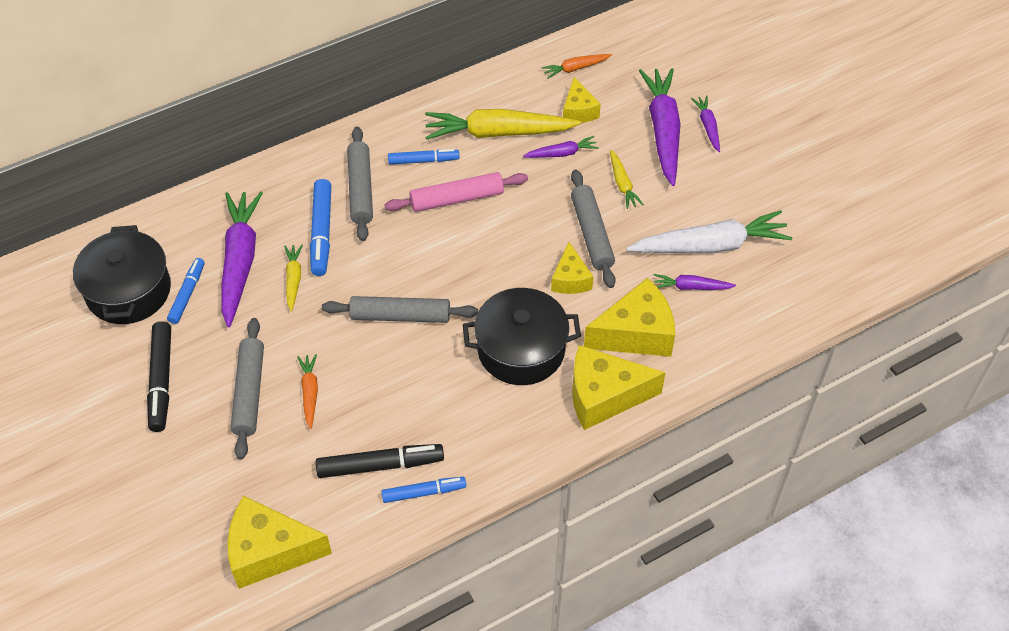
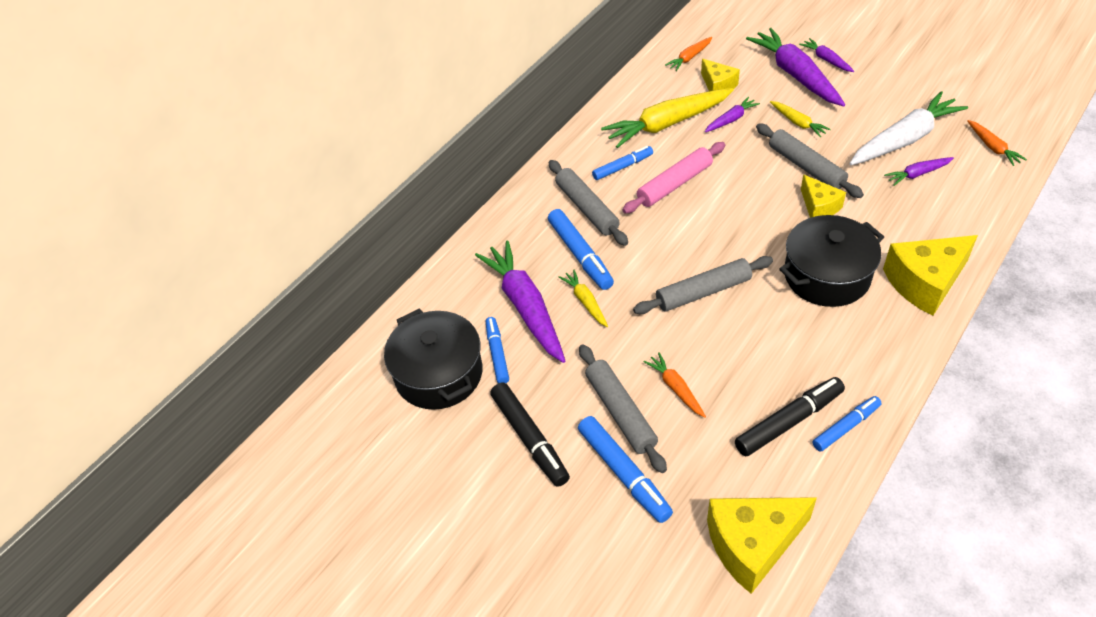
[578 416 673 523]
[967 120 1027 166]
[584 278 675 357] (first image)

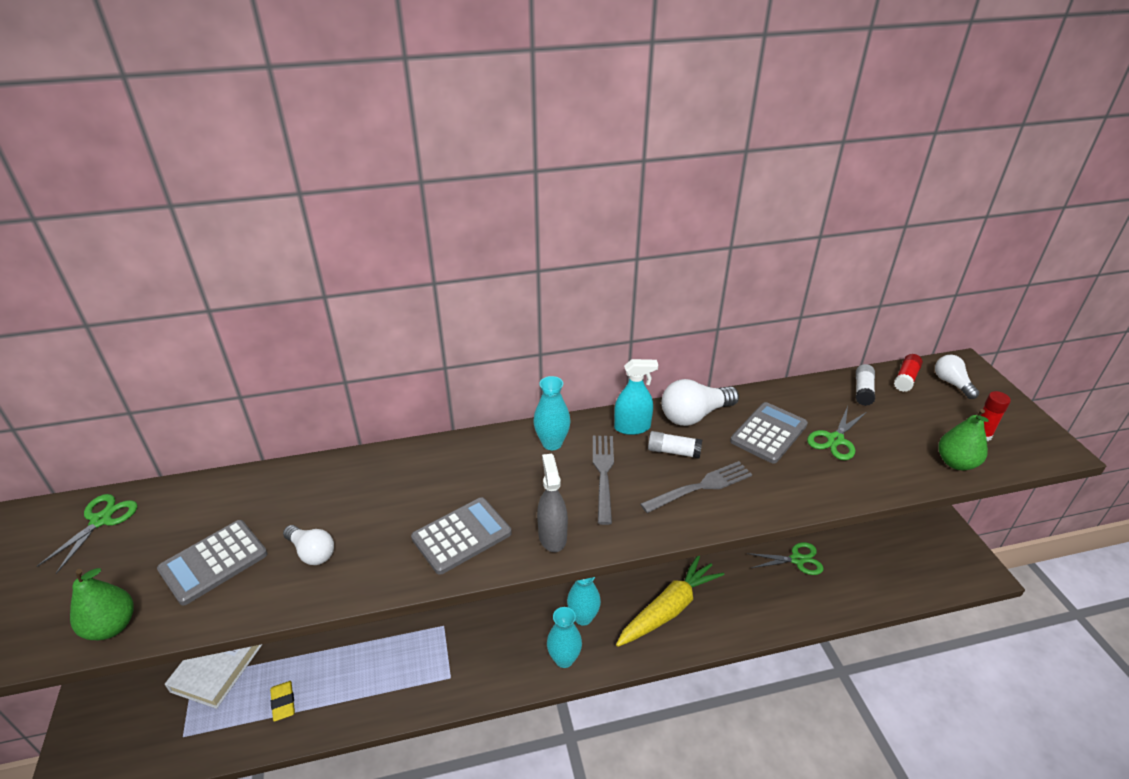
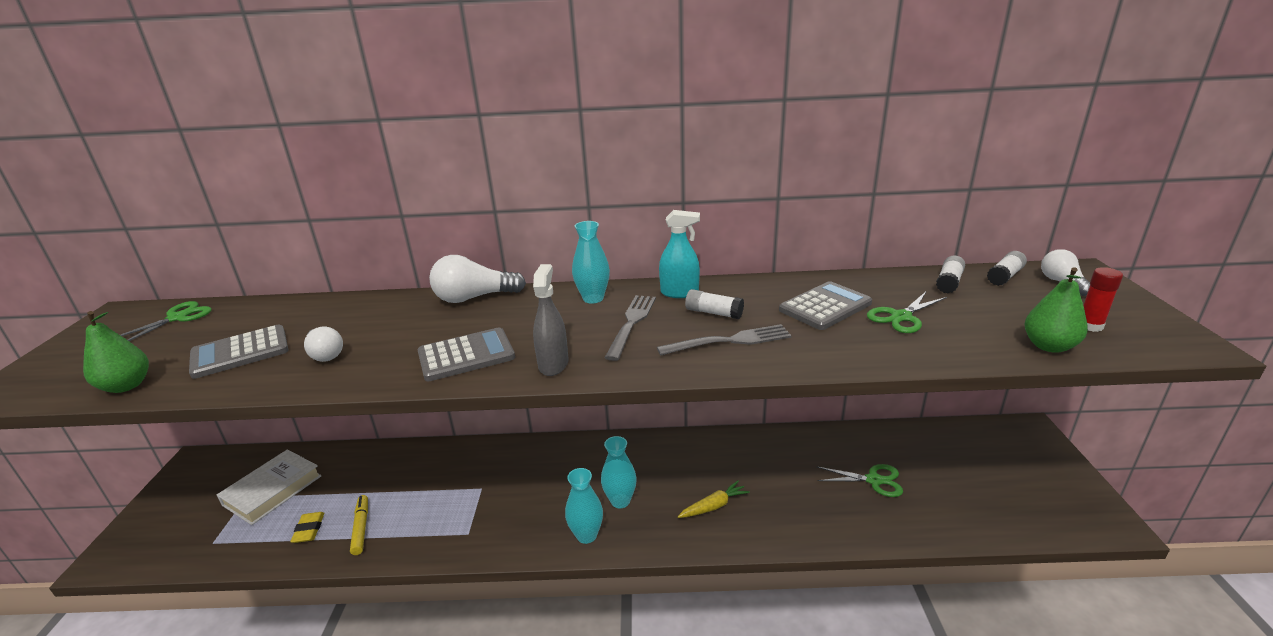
[350 495 368 555]
[429 255 526 303]
[678 481 750 518]
[987 251 1027 286]

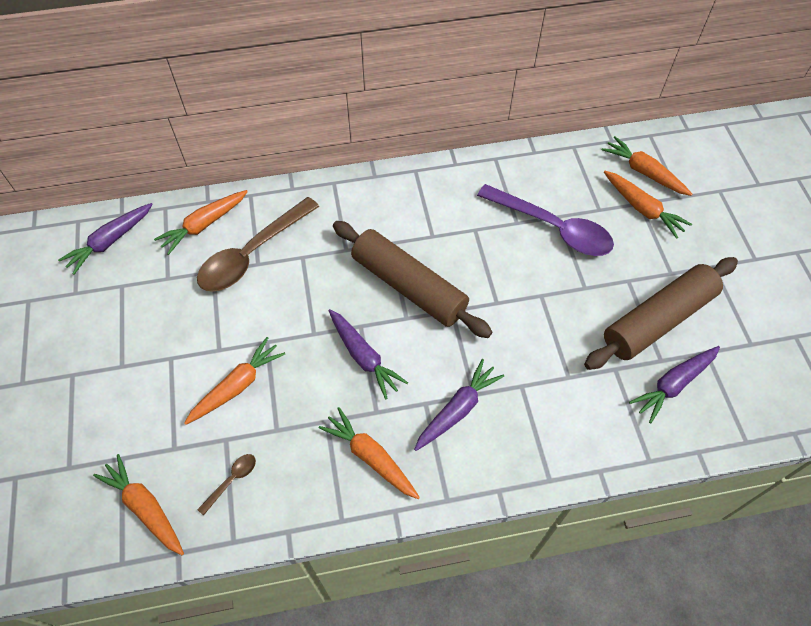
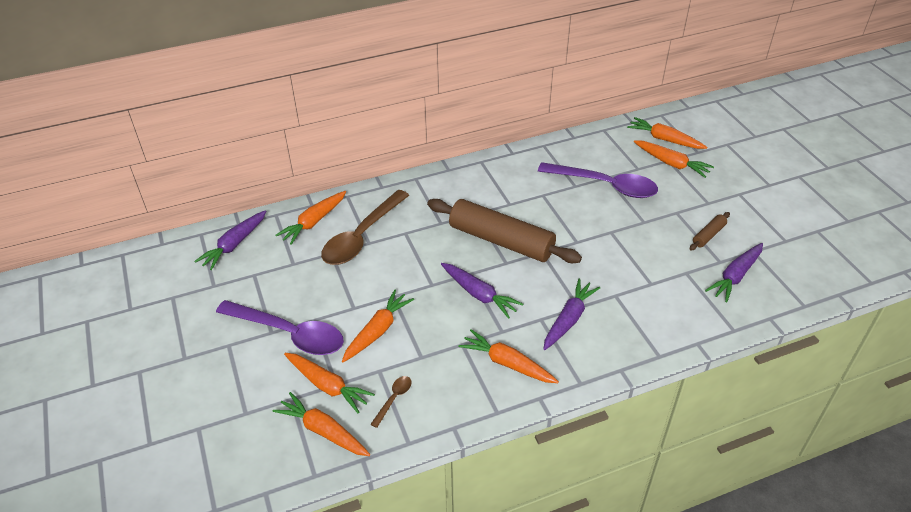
[216 300 344 355]
[284 353 375 413]
[690 212 730 250]

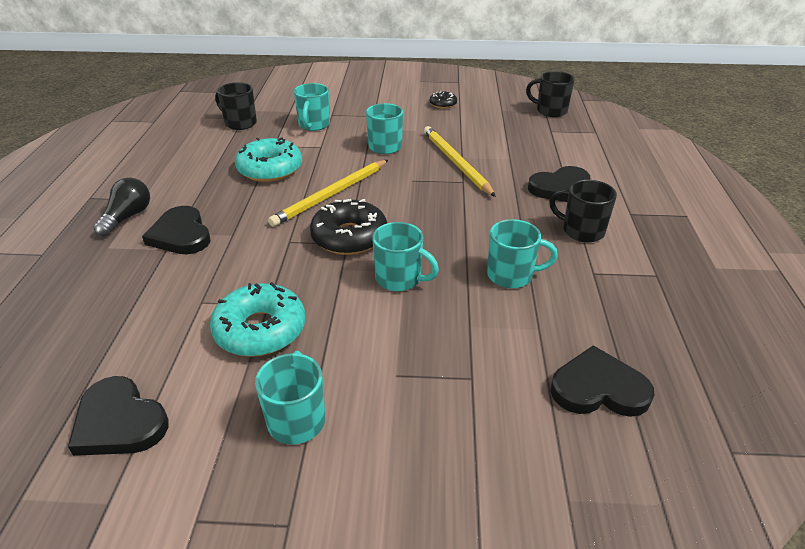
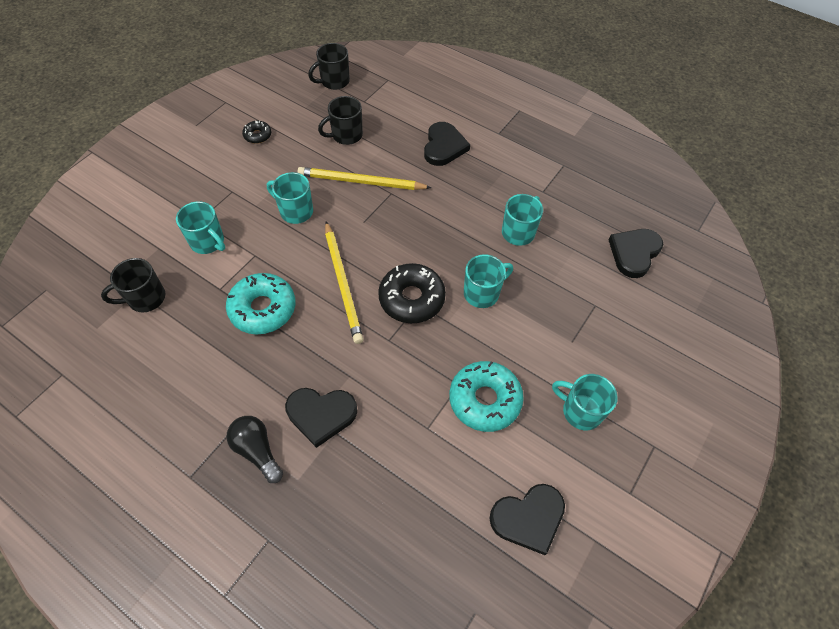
[318 96 363 145]

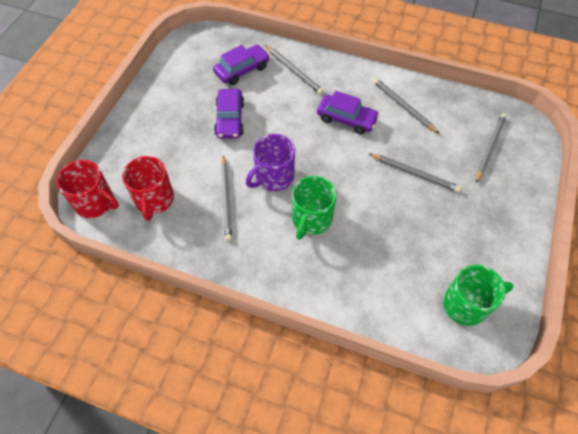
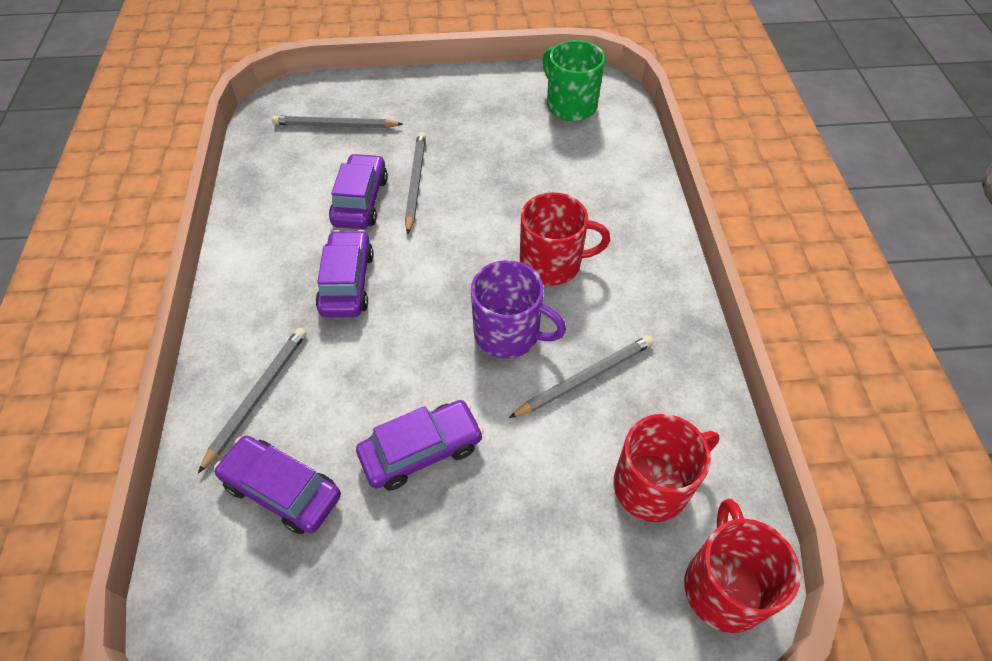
[329 153 388 229]
[520 192 610 286]
[373 78 439 134] (first image)

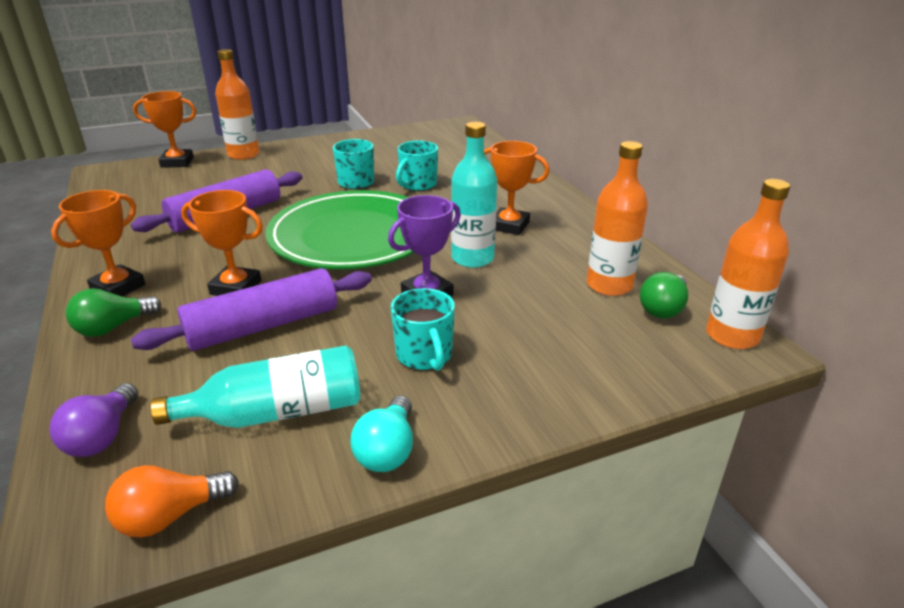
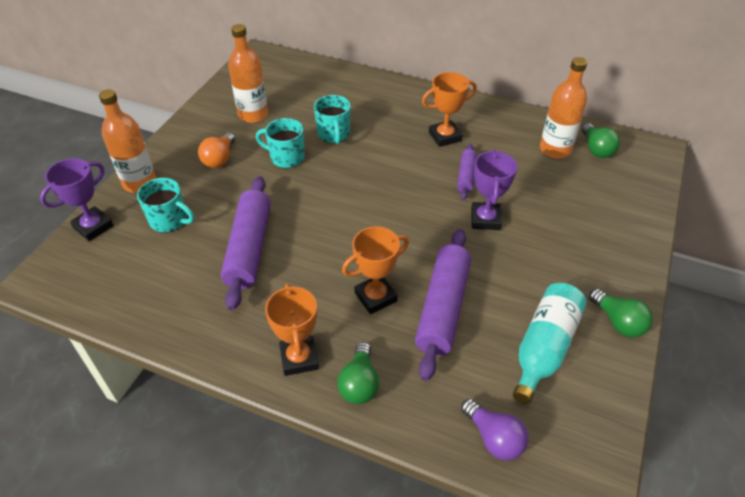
[40 158 114 241]
[137 178 194 233]
[198 133 235 168]
[228 24 268 123]
[457 144 477 200]
[589 289 653 338]
[265 190 414 269] (first image)

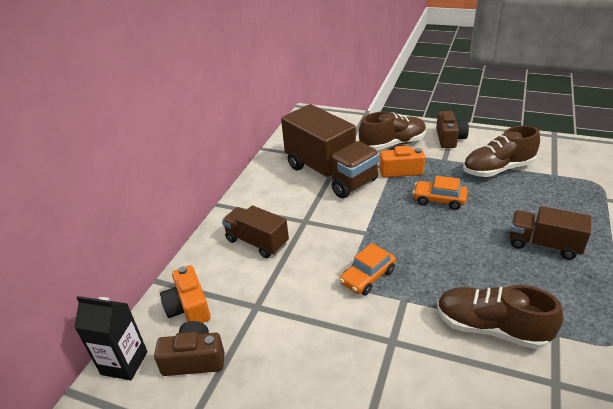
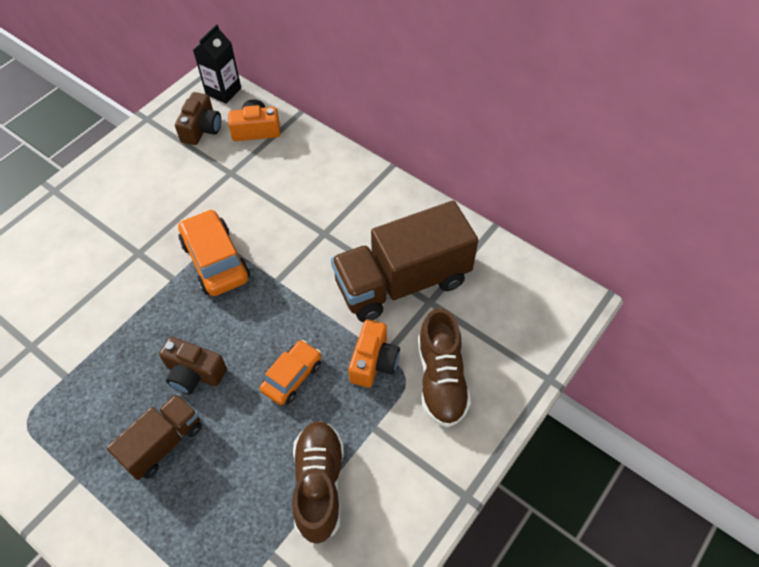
[159 337 227 394]
[178 209 250 296]
[222 205 289 258] (first image)
[437 285 563 349] (first image)

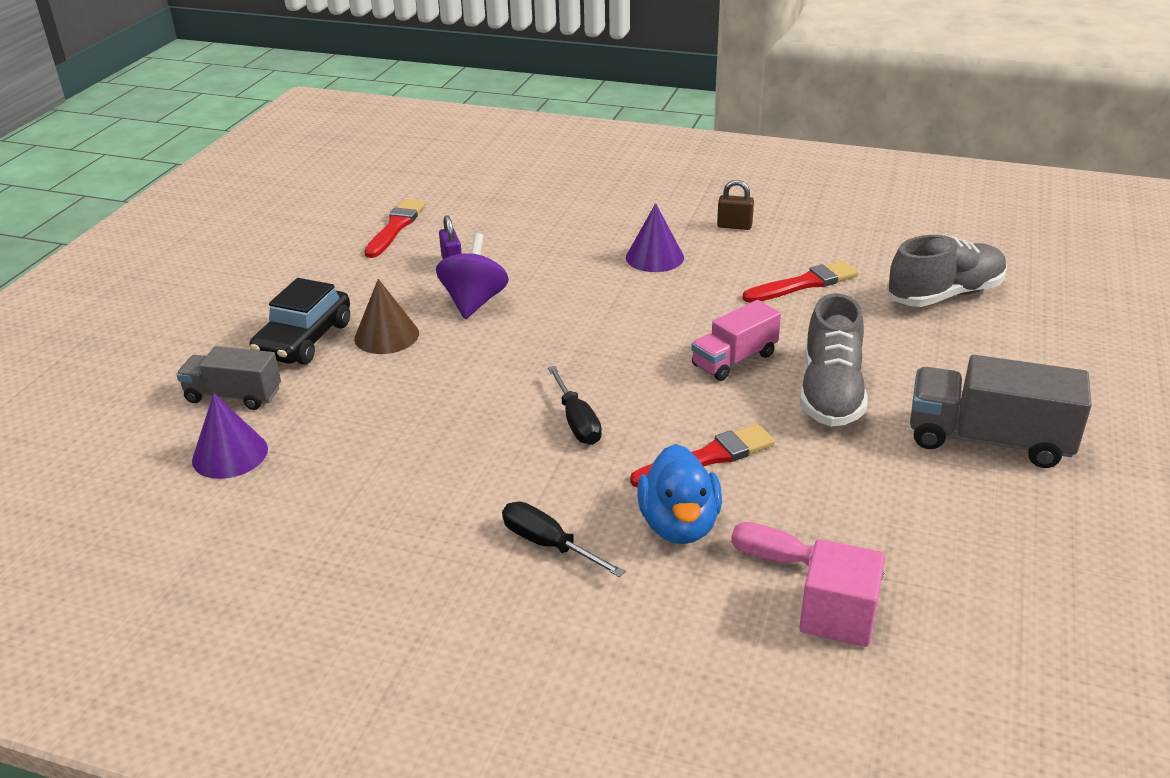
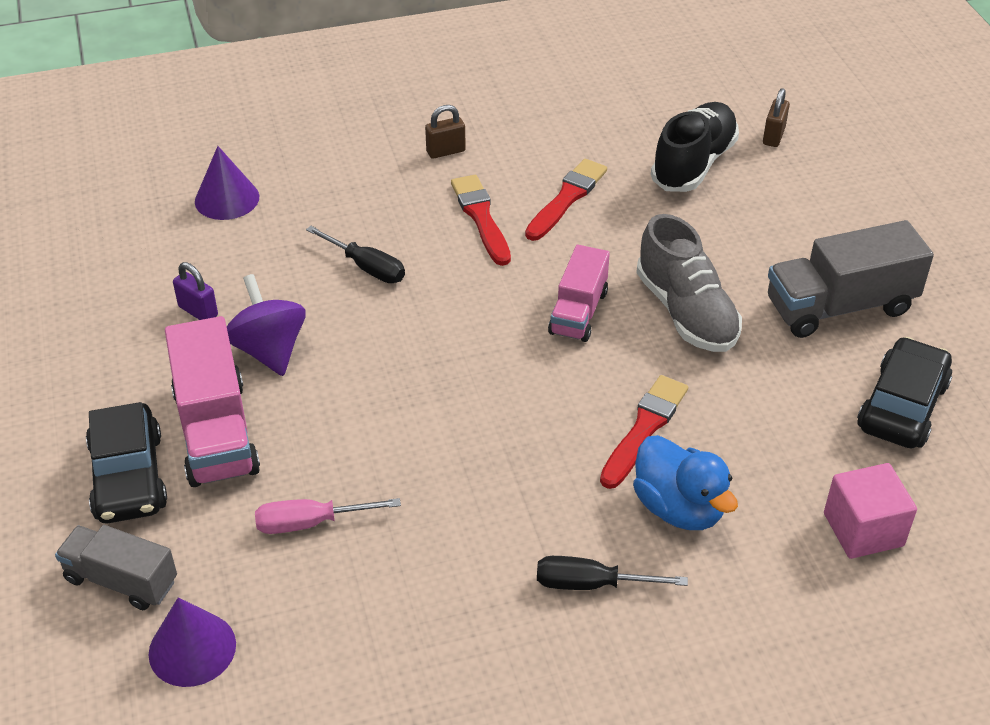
[55 525 177 610]
[165 316 260 487]
[195 146 259 220]
[255 498 401 534]
[306 226 405 283]
[451 175 511 266]
[651 102 739 192]
[763 88 790 147]
[857 337 952 449]

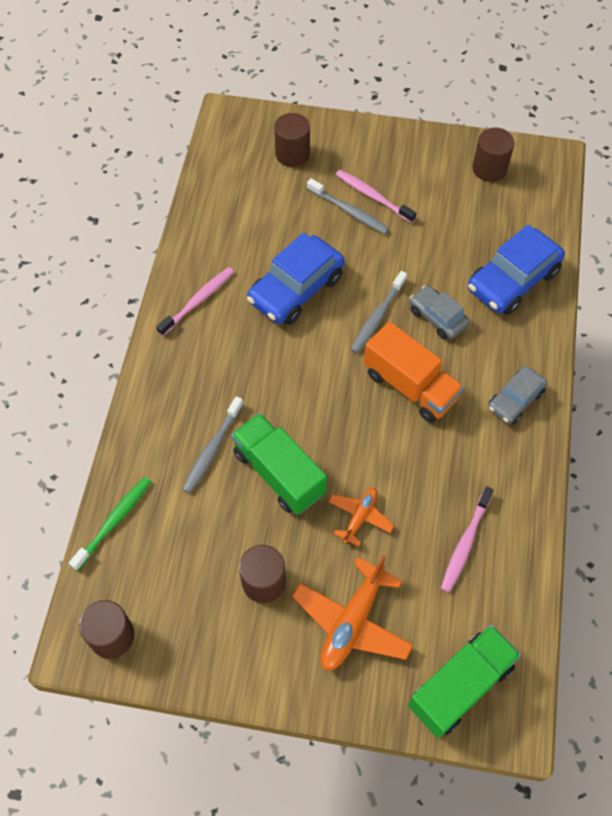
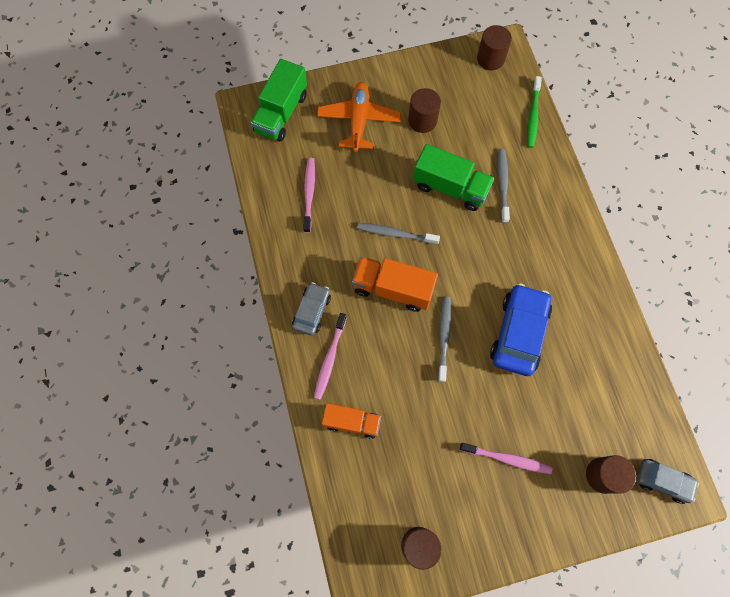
[314 313 347 400]
[322 403 381 439]
[357 223 440 245]
[637 459 699 504]
[328 488 394 547] (first image)

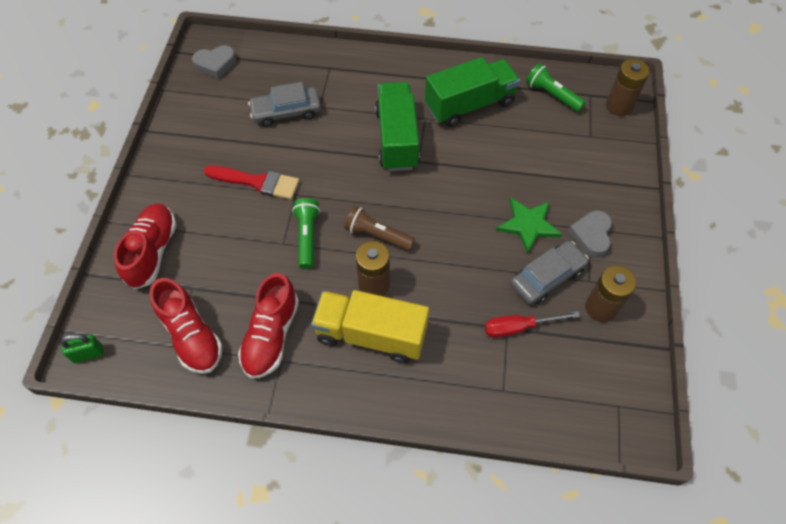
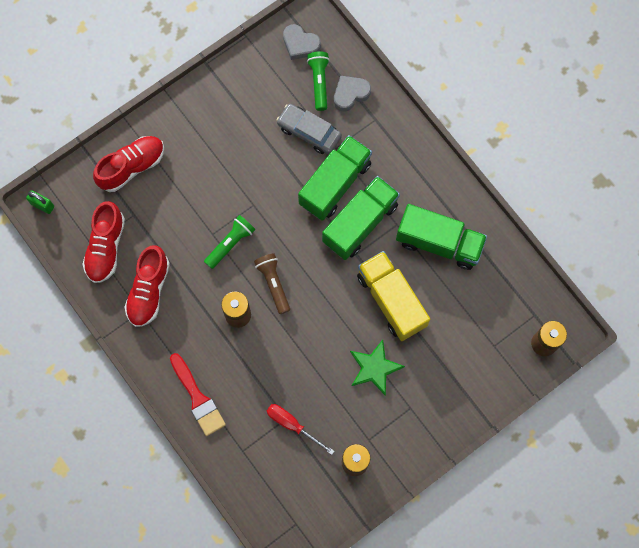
[125 246 170 327]
[170 353 226 436]
[298 135 372 221]
[307 51 330 111]
[334 76 371 112]
[357 251 430 341]
[511 241 589 304] (first image)

